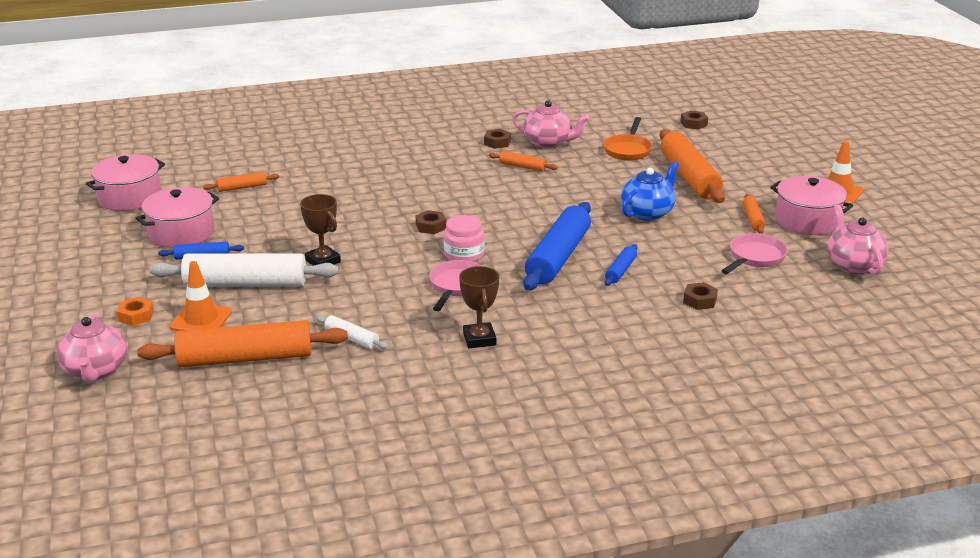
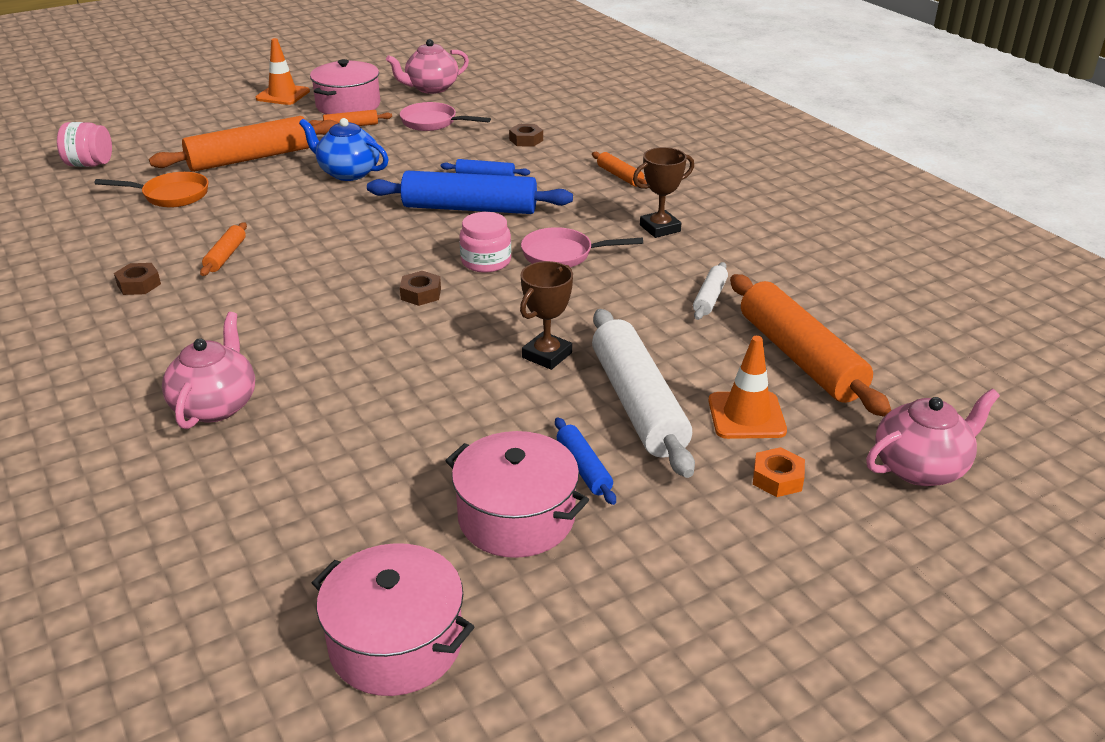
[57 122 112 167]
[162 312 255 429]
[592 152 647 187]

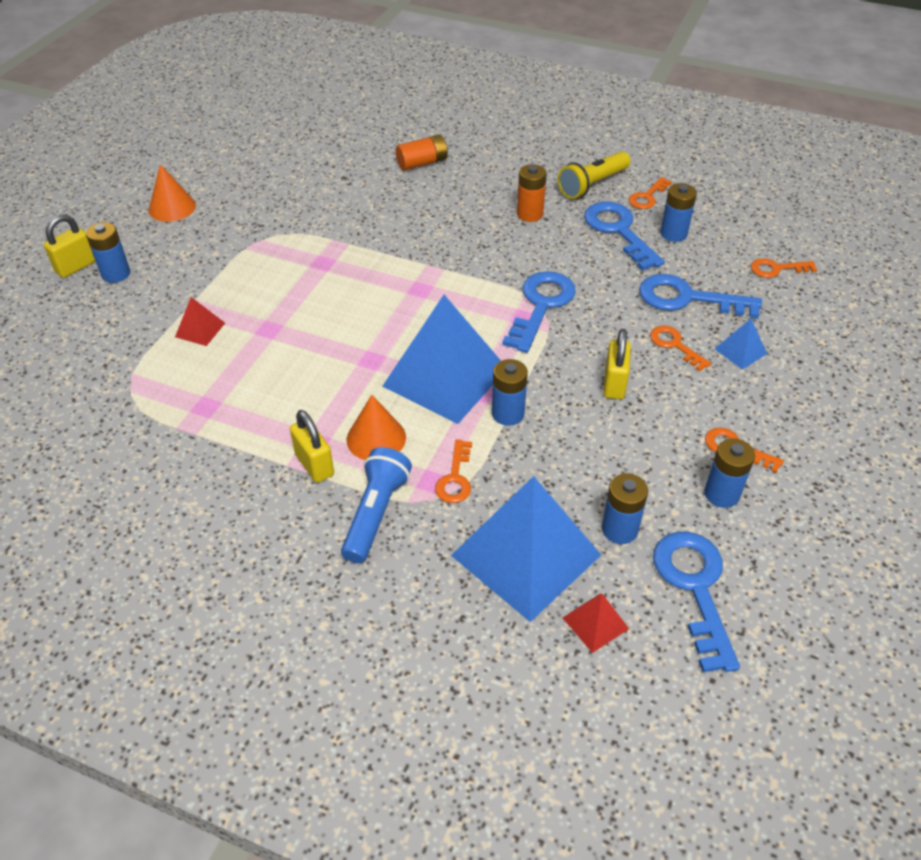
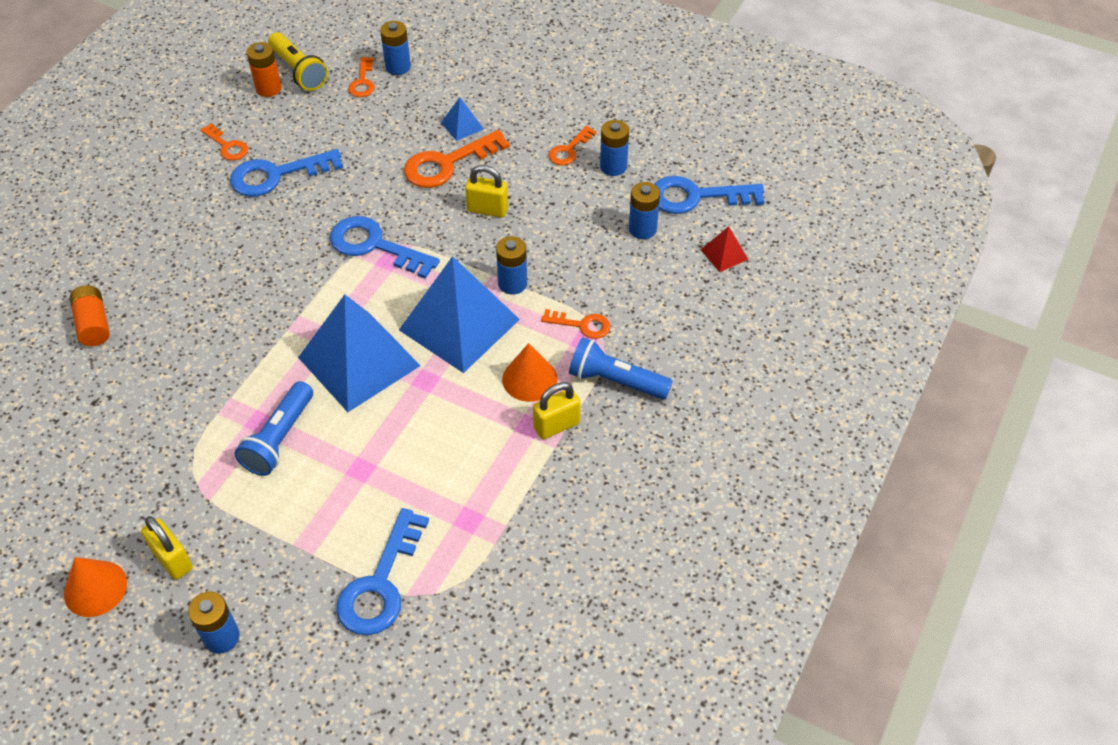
[141 516 193 580]
[235 381 313 476]
[246 42 282 97]
[268 32 328 91]
[298 294 421 412]
[336 508 429 635]
[380 21 411 75]
[404 130 510 188]
[175 297 225 346] (first image)

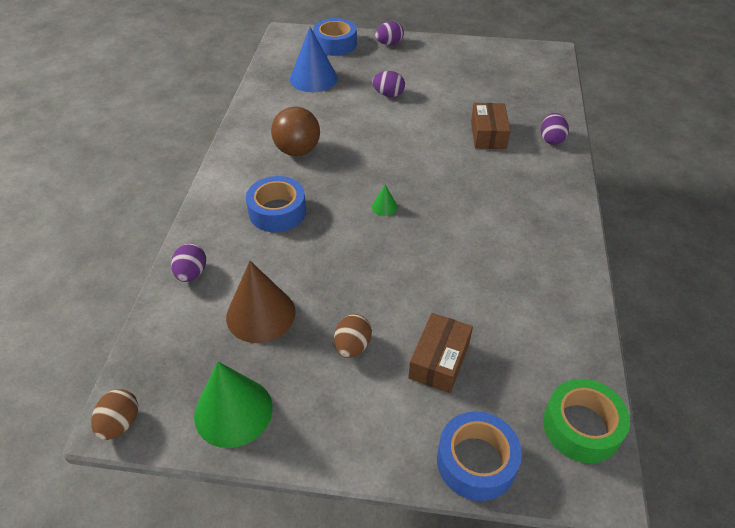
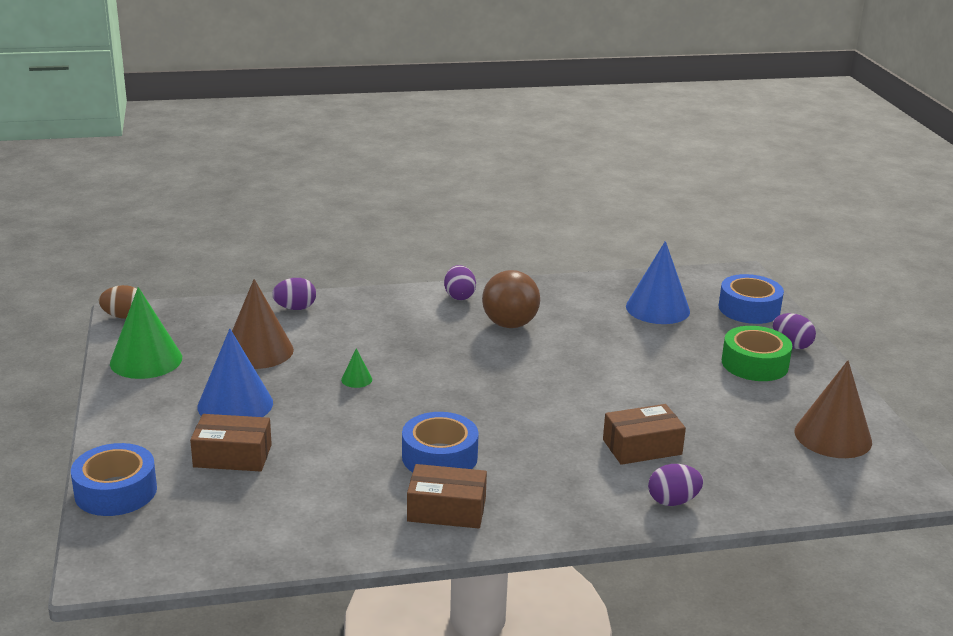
[197 329 273 417]
[341 348 372 388]
[402 412 479 472]
[407 464 487 529]
[444 265 476 300]
[722 326 792 381]
[795 360 872 458]

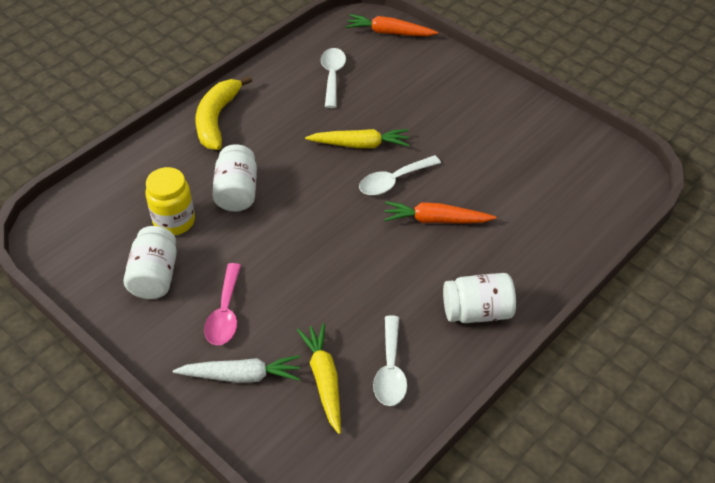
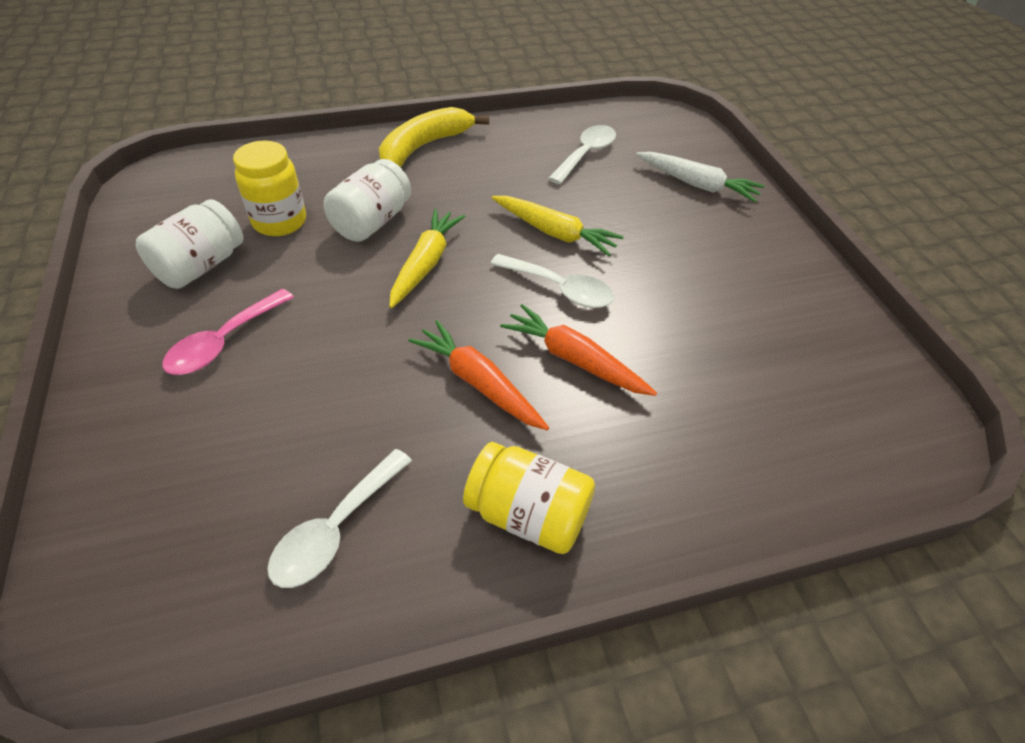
[389 209 466 308]
[408 320 549 430]
[463 442 595 554]
[490 254 614 308]
[636 152 765 202]

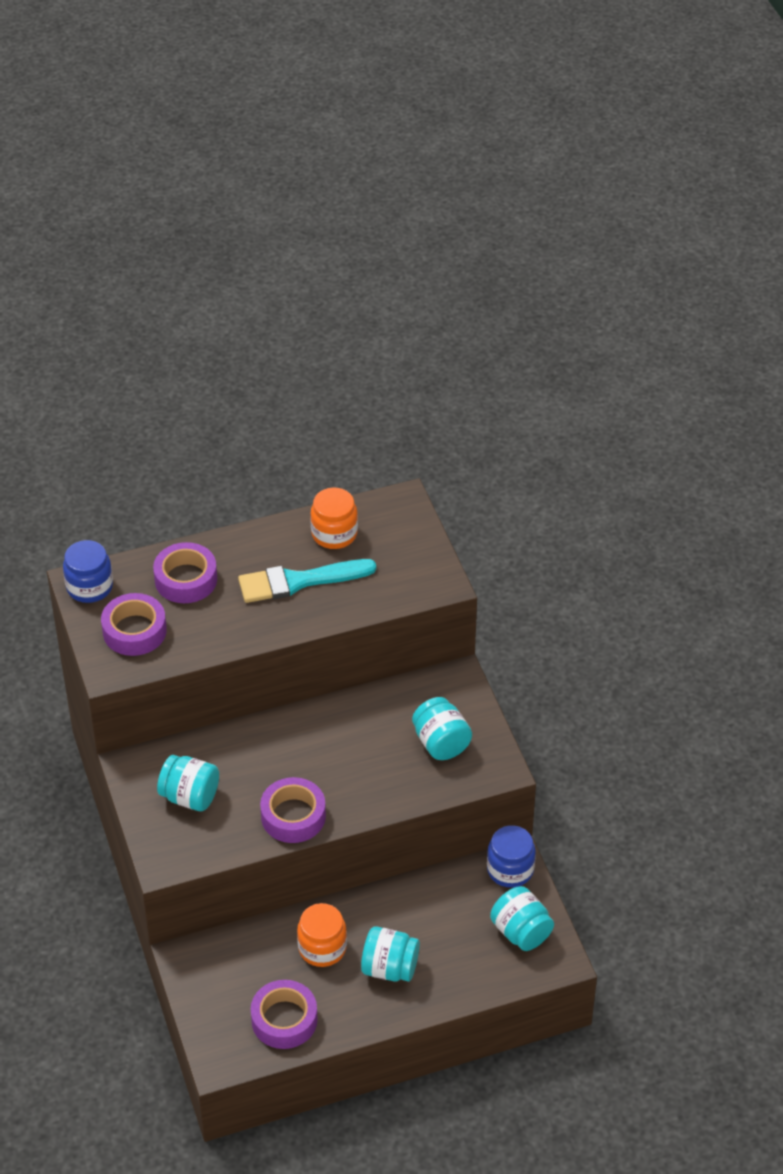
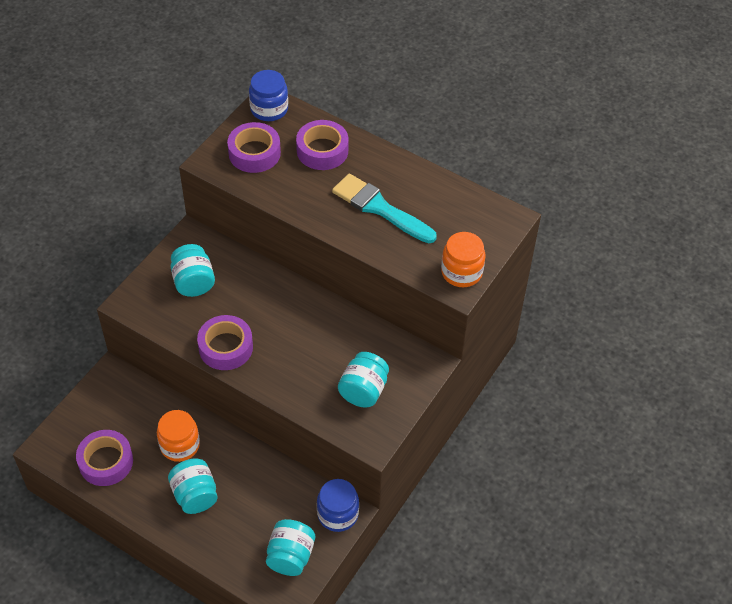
[441 232 485 287]

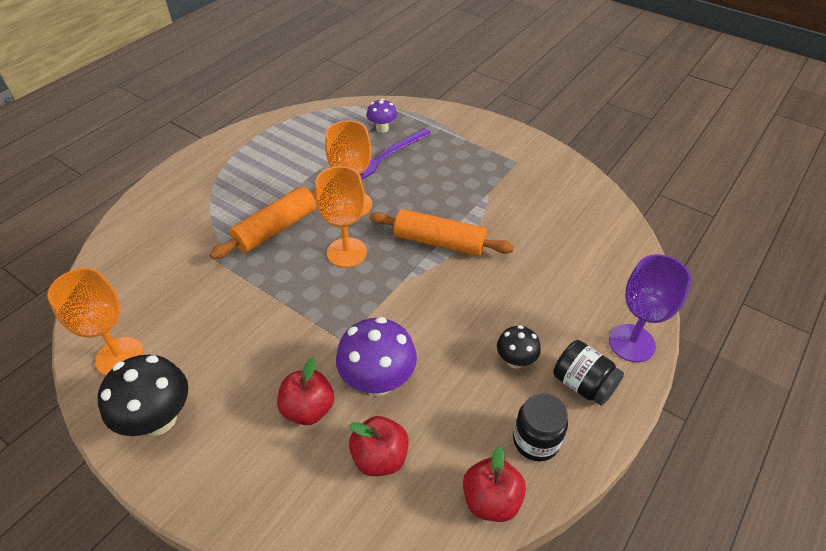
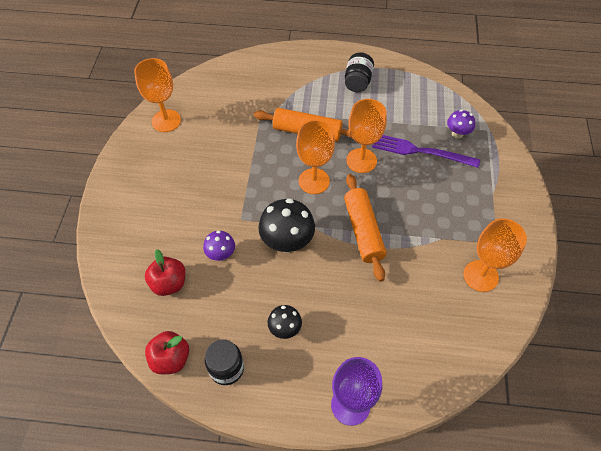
[203 230 235 261]
[258 198 315 253]
[345 53 374 92]
[463 218 527 292]
[277 358 334 425] (first image)

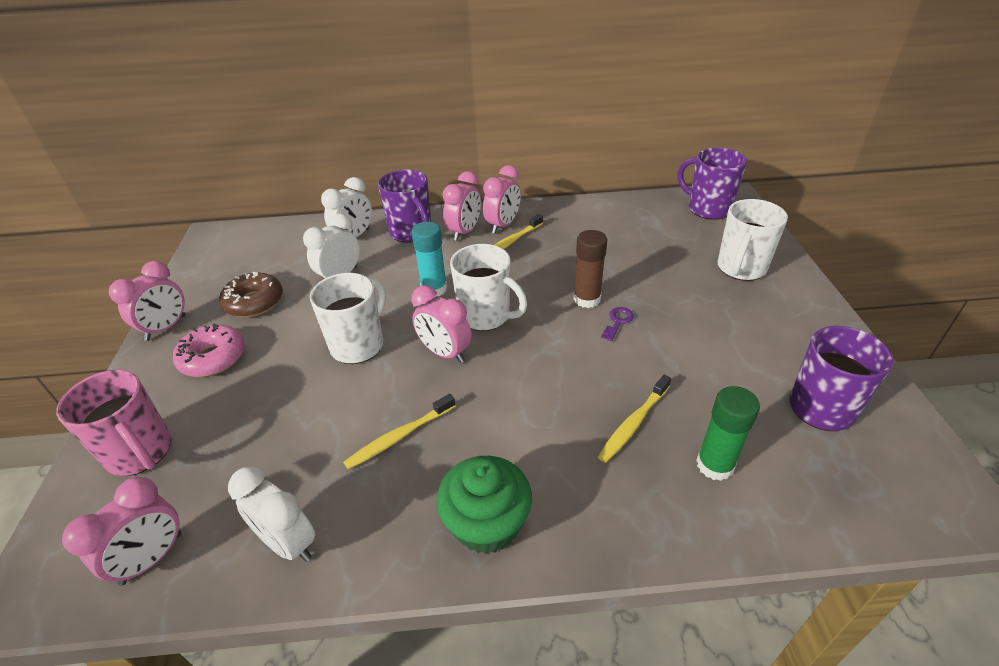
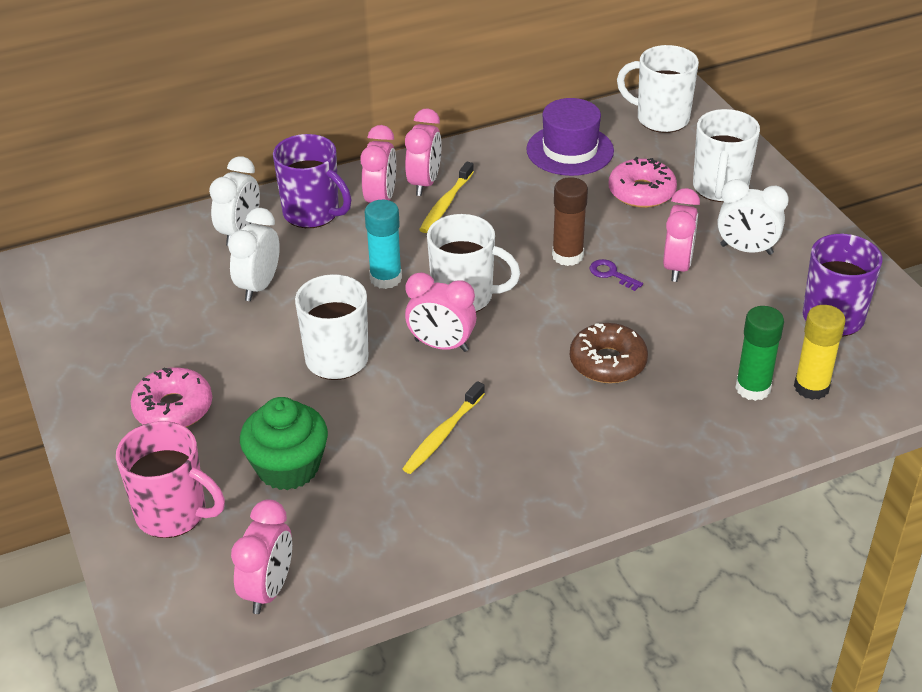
[240 397 328 490]
[526 98 614 176]
[570 323 648 383]
[590 259 643 291]
[609 157 677 208]
[617 45 699 133]
[663 188 700 282]
[717 179 789 255]
[794 305 846 400]
[598 375 671 463] (first image)

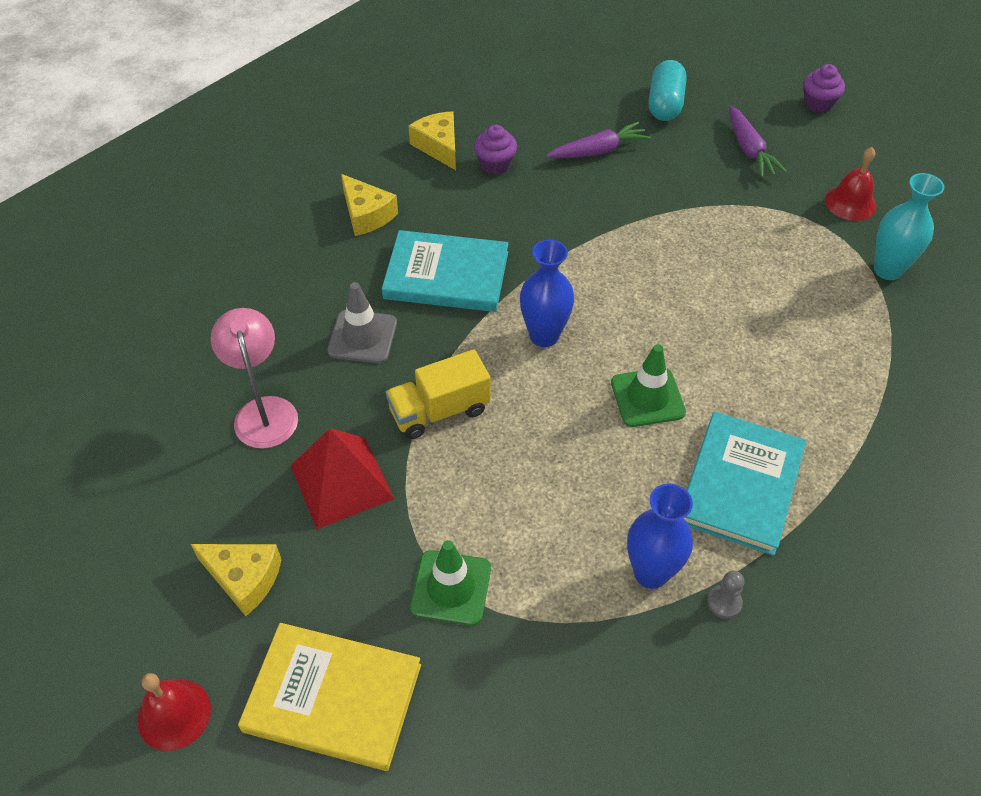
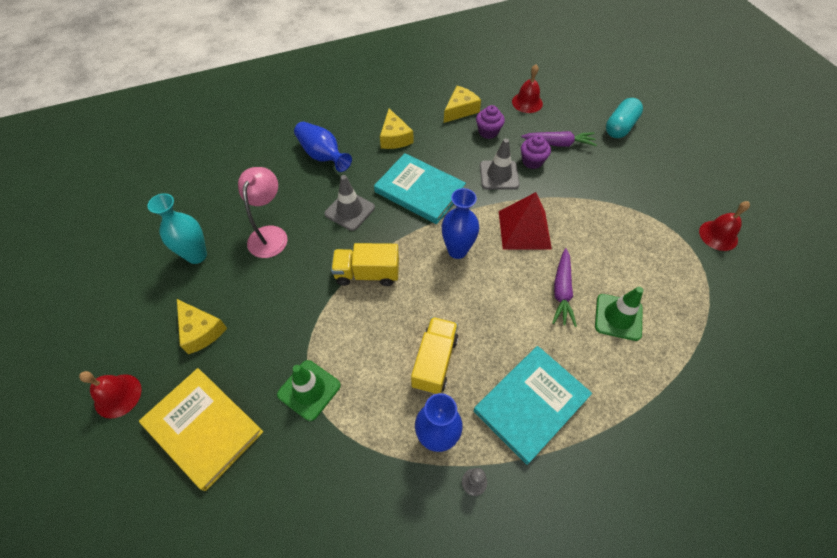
[147 193 207 264]
[294 122 352 172]
[411 317 458 394]
[444 86 481 123]
[480 139 520 190]
[499 192 552 249]
[512 65 543 113]
[521 135 551 169]
[552 248 577 327]
[595 287 643 341]

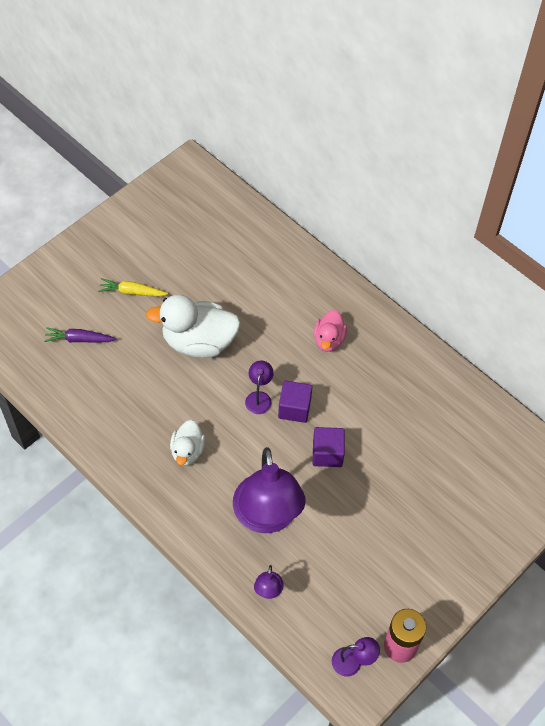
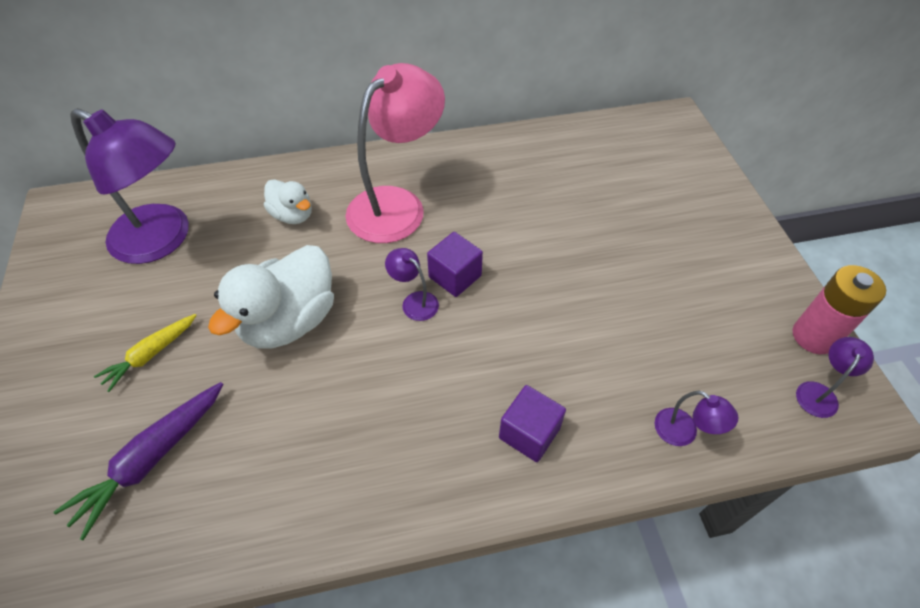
[54 382 223 540]
[70 108 189 264]
[264 179 312 224]
[345 63 445 243]
[499 385 566 462]

